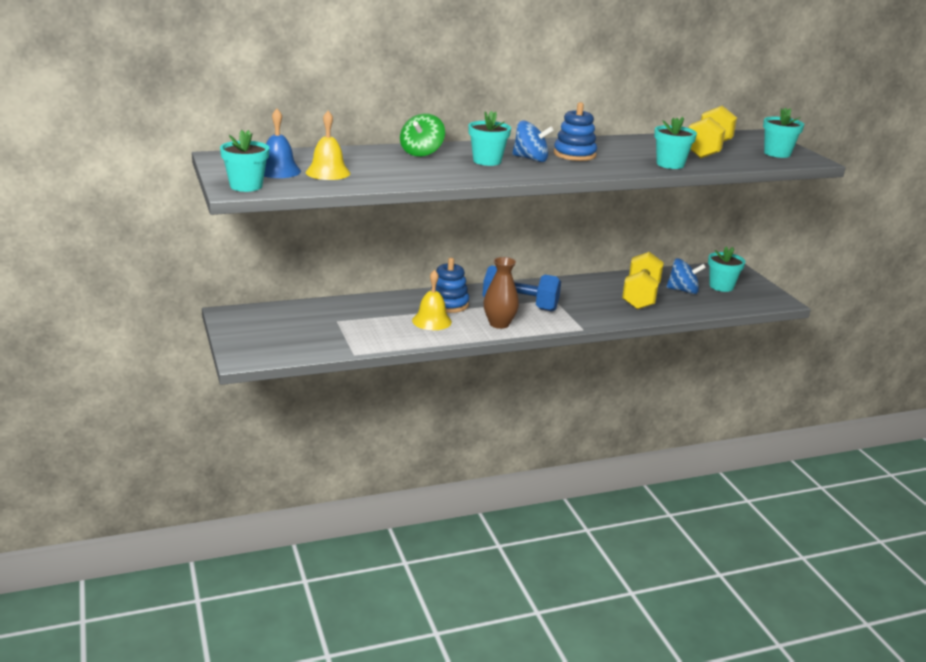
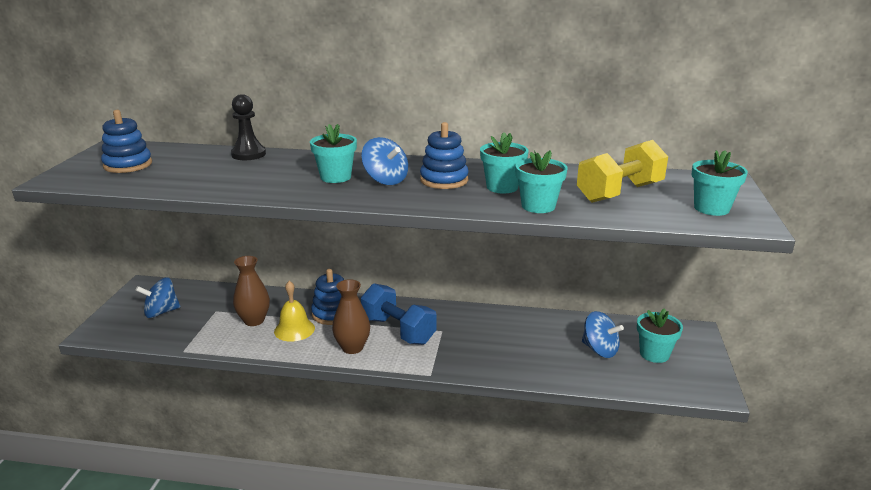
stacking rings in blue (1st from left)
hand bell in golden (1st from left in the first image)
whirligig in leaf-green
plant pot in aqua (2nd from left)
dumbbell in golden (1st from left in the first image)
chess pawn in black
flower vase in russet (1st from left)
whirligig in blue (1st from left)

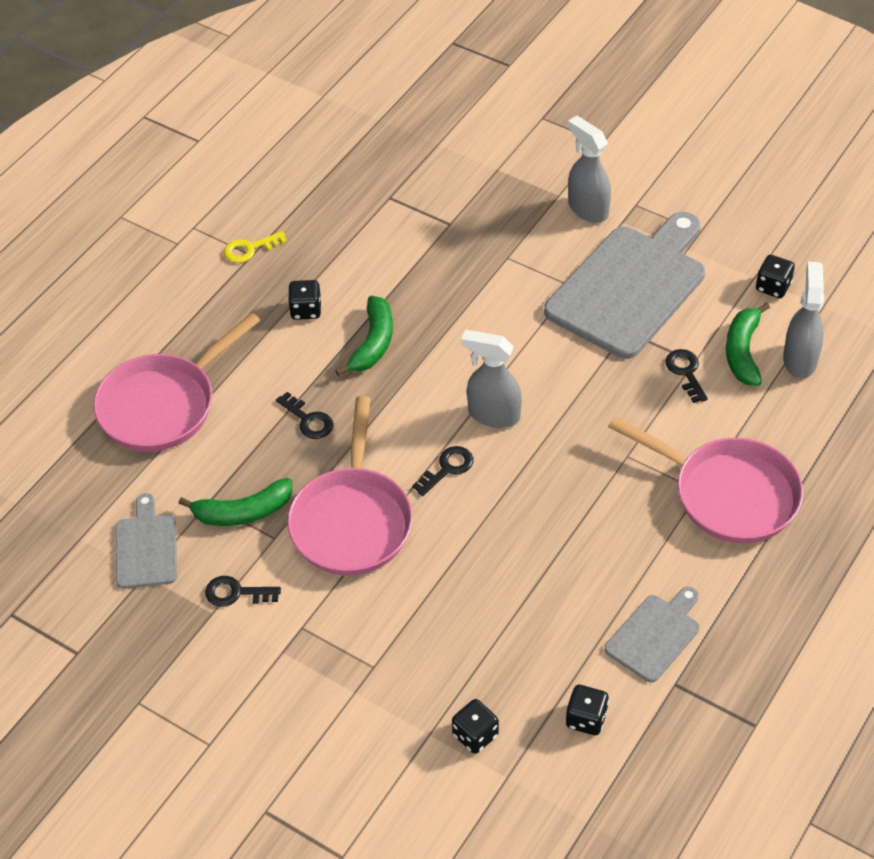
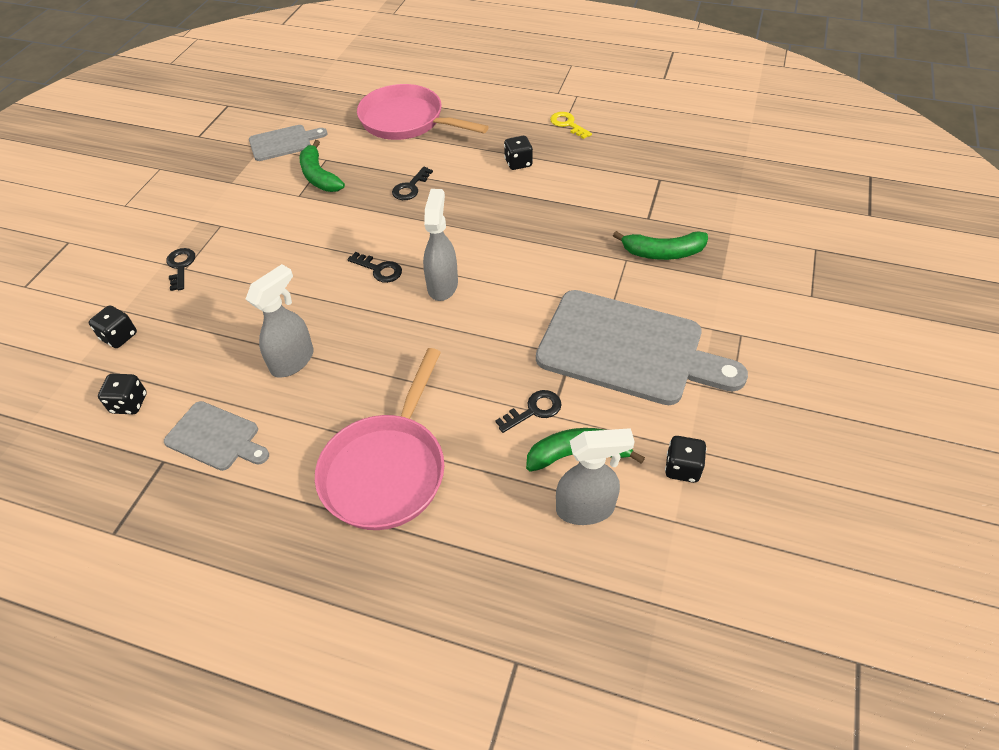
spray cleaner in gray (1st from left)
toy banana in leaf-green (3rd from left)
skillet in rosy (2nd from left in the first image)
key in black (1st from left)

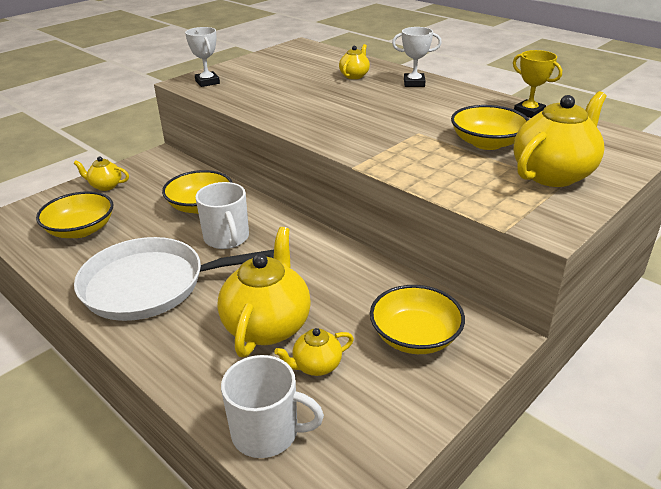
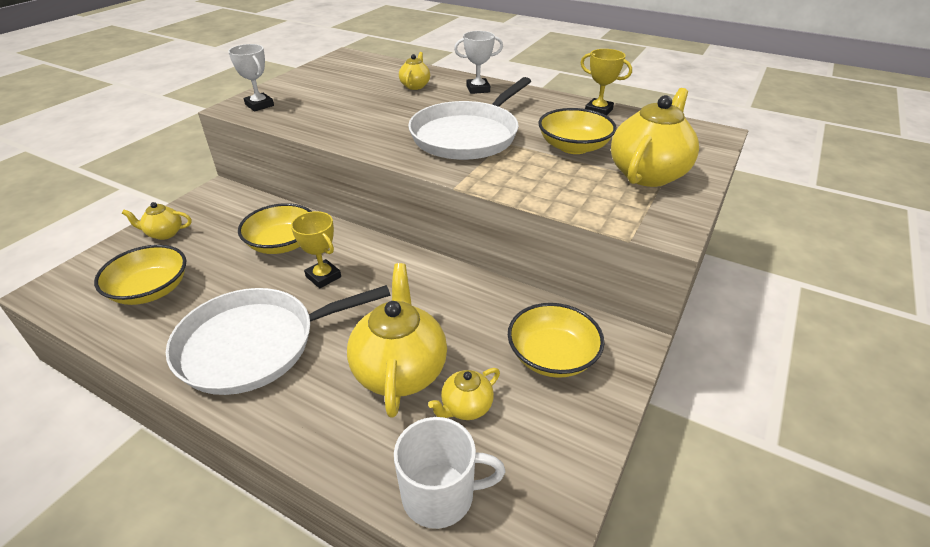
trophy in golden (1st from left)
skillet in snow-white (2nd from left)

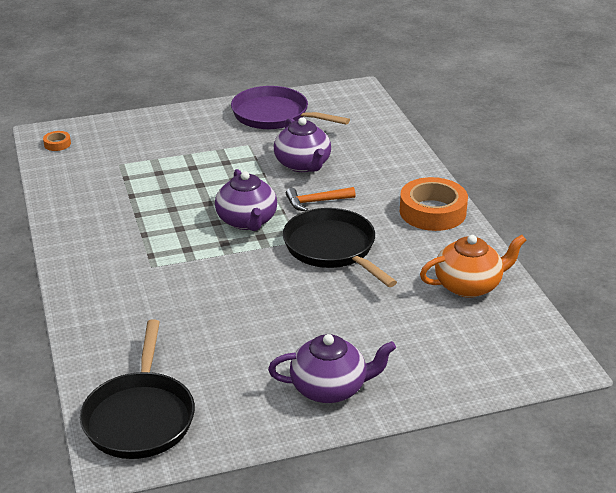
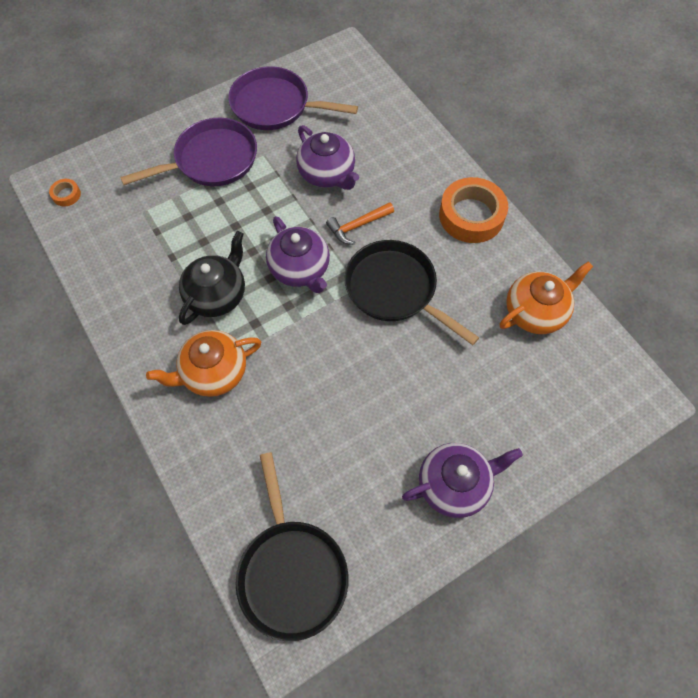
skillet in royal purple (1st from left)
tea pot in black
tea pot in bright orange (1st from left)

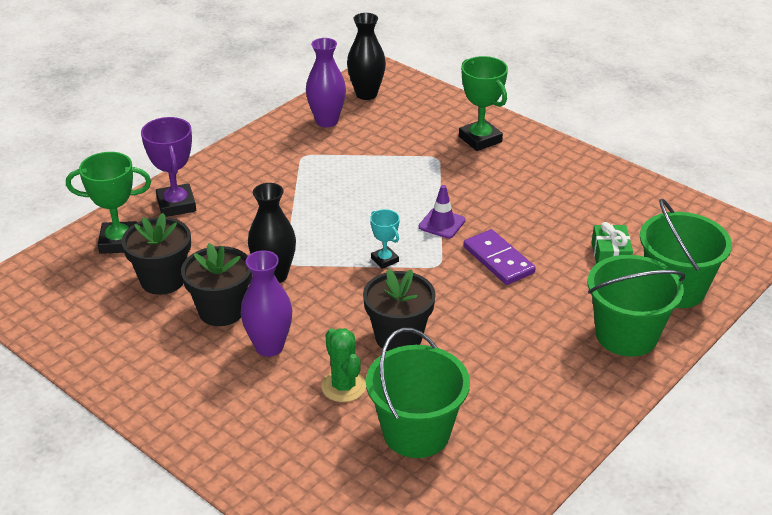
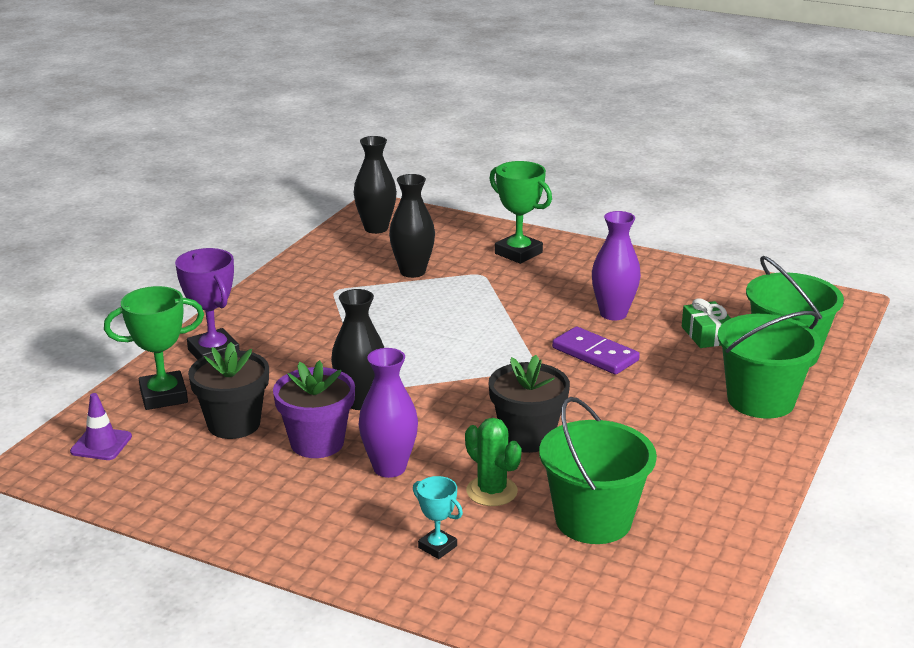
flower vase in royal purple (2nd from left)
safety cone in royal purple
trophy in aqua
plant pot in royal purple
flower vase in black (3rd from left)

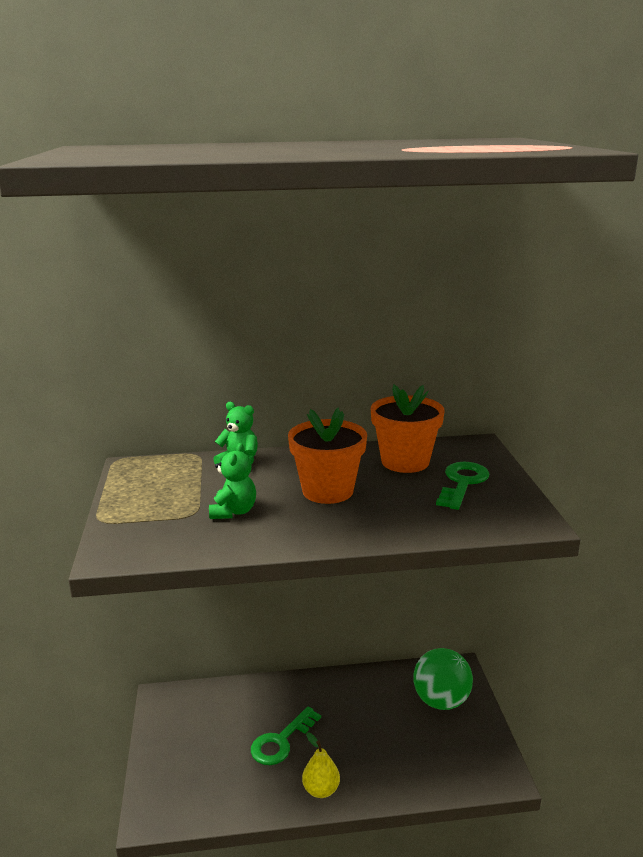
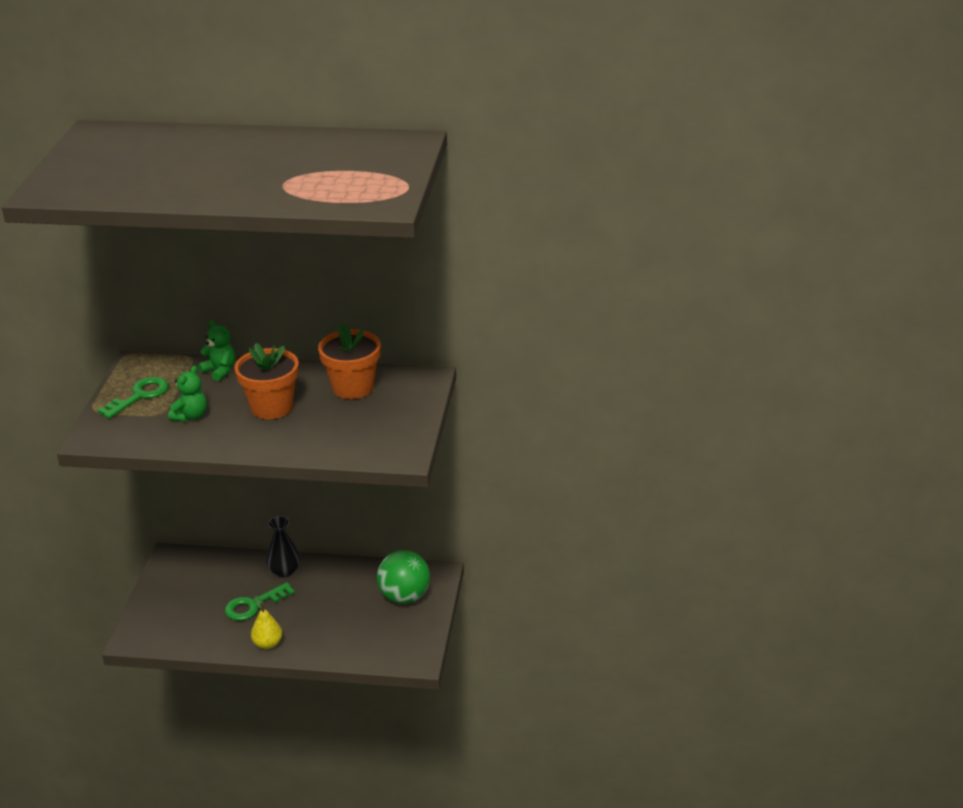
key in leaf-green (1st from left)
flower vase in black

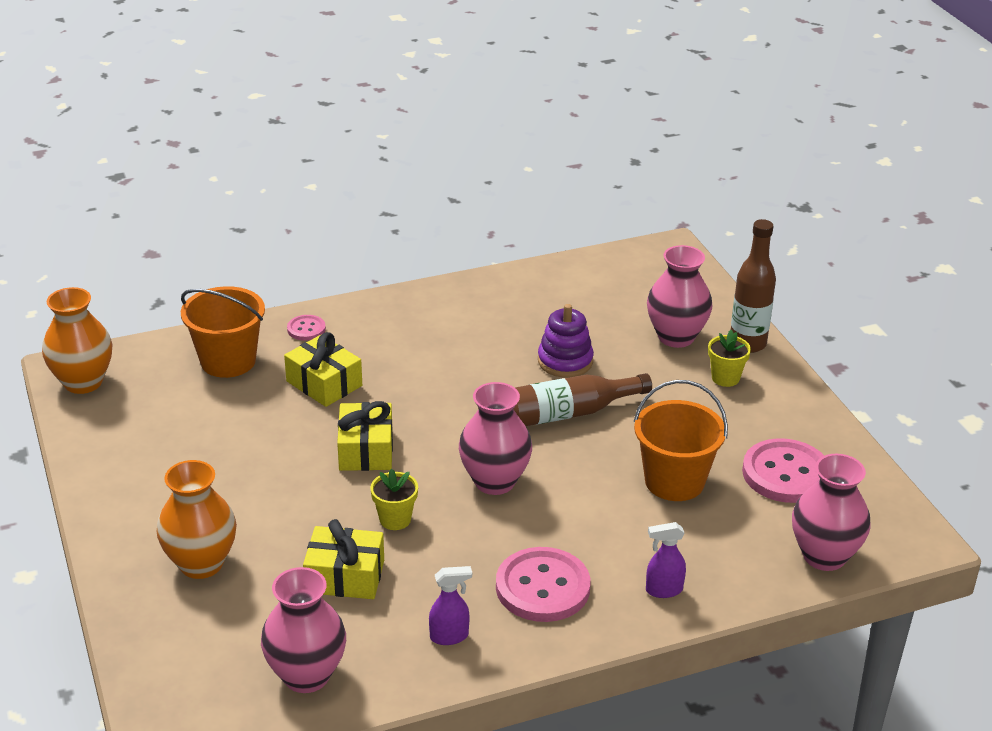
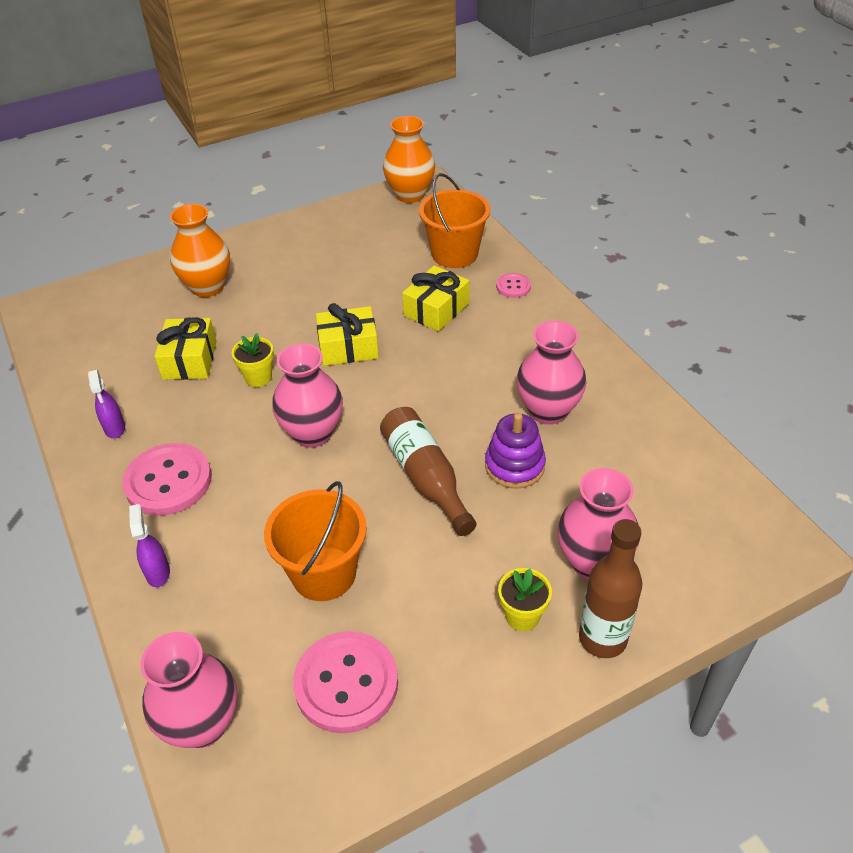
flower vase in rosy (3rd from left)

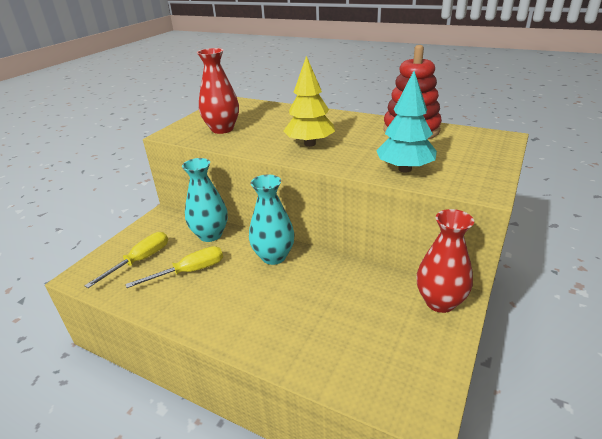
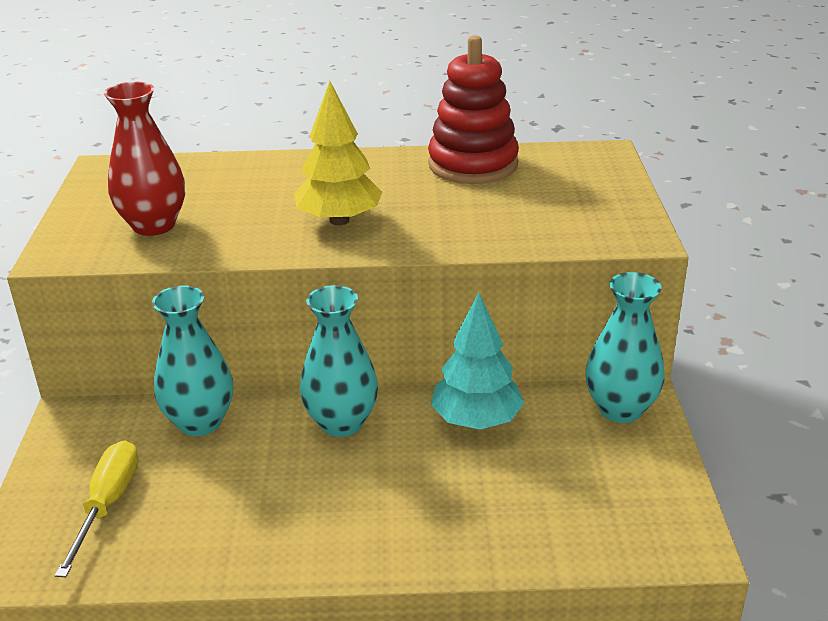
fir tree in aqua
flower vase in aqua (3rd from left)
flat screwdriver in golden (2nd from left in the first image)

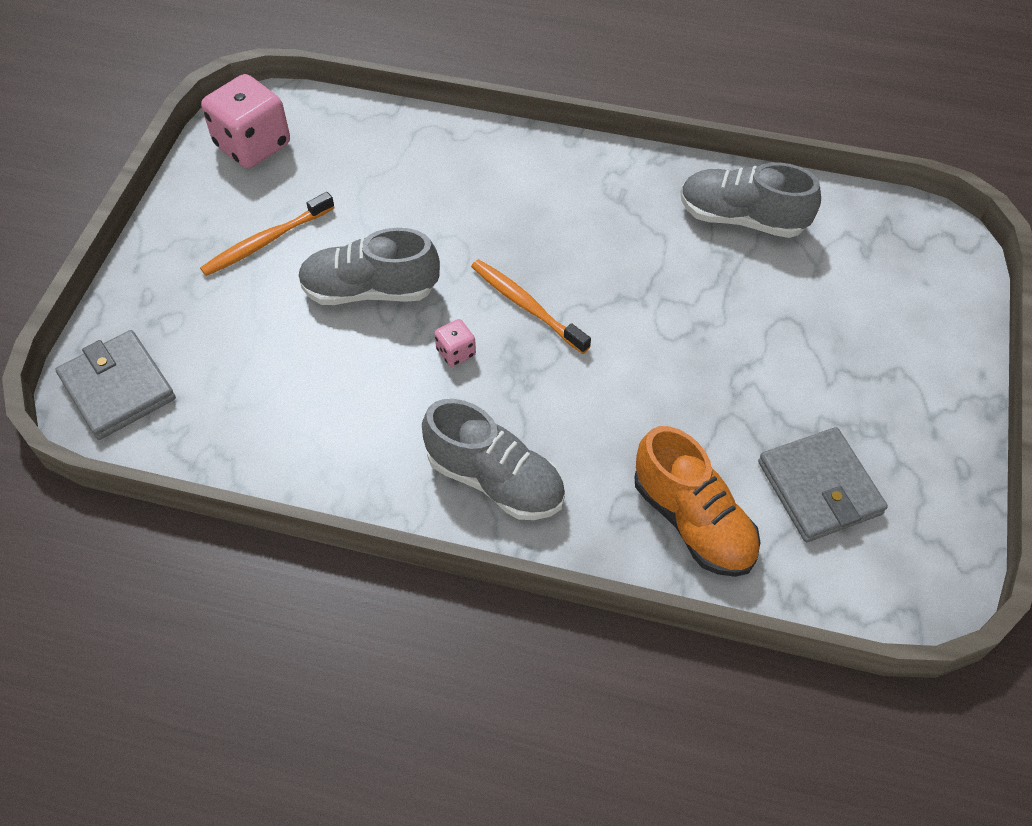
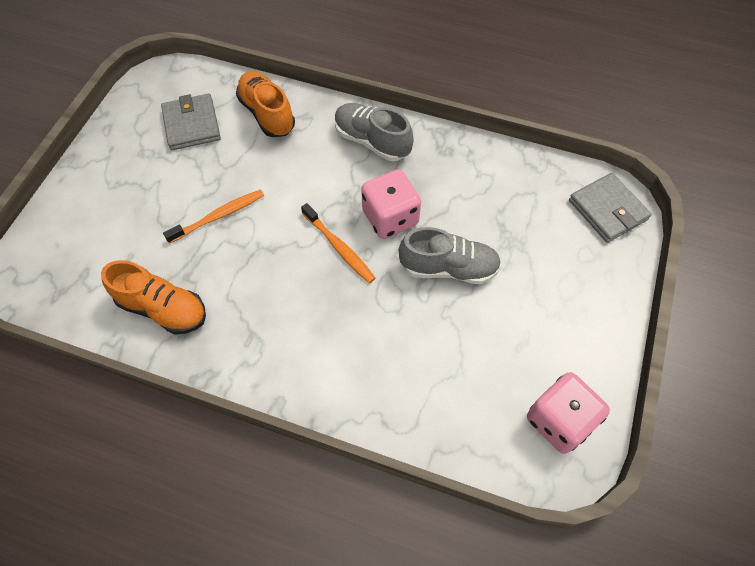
shoe in bright orange (1st from left)
toothbrush in bright orange (1st from left)
game die in rosy (1st from left)

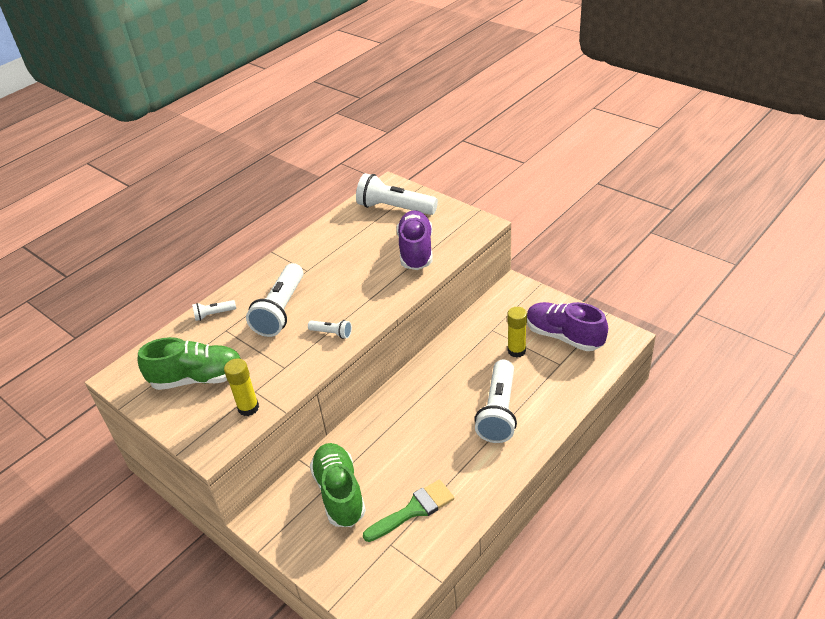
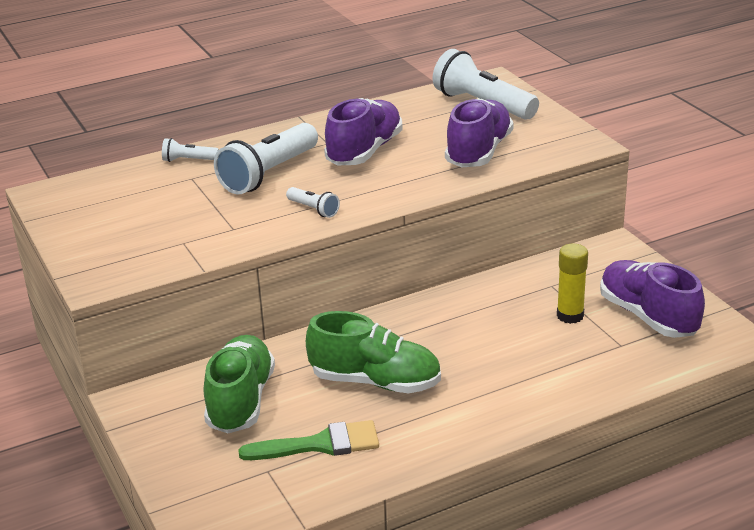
shoe in leaf-green (2nd from left)
stick of glue in golden (1st from left in the first image)
pocket torch in snow-white (5th from left in the first image)
shoe in royal purple (1st from left)

